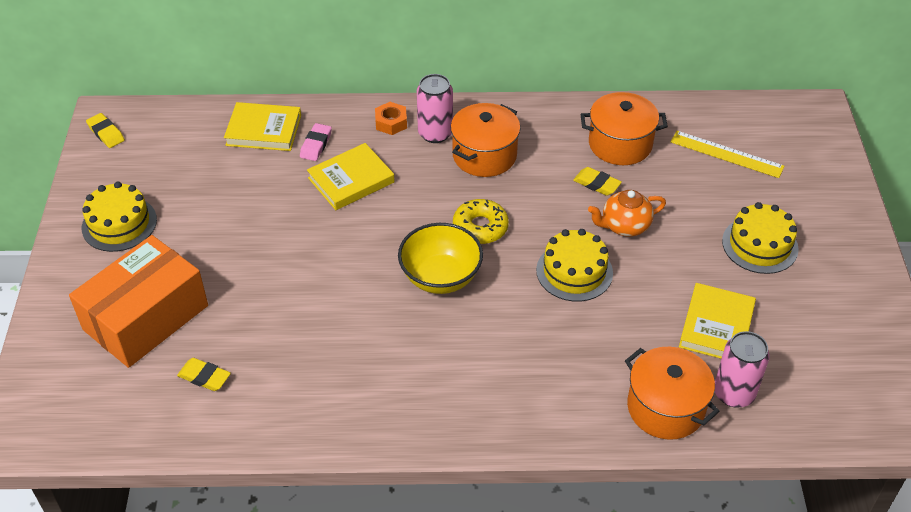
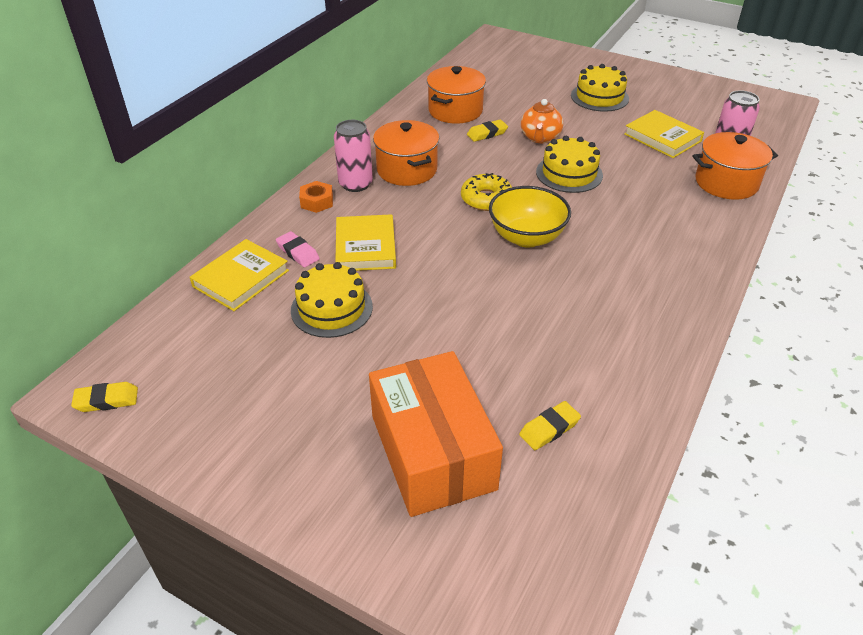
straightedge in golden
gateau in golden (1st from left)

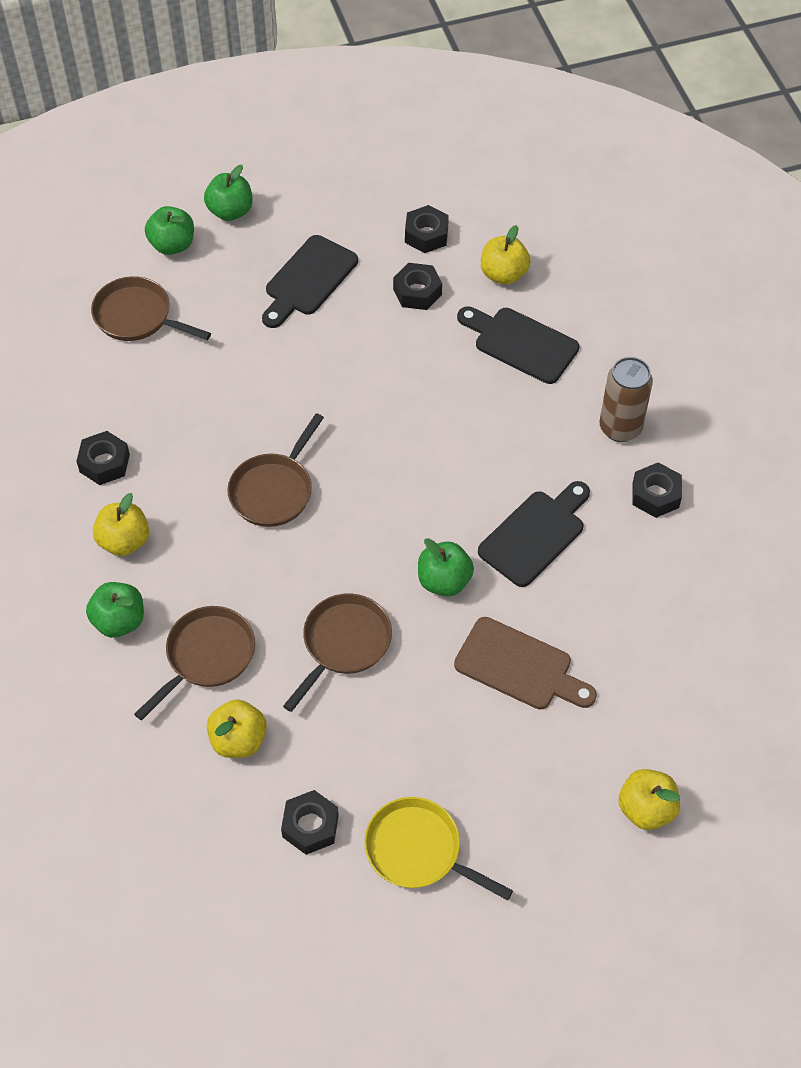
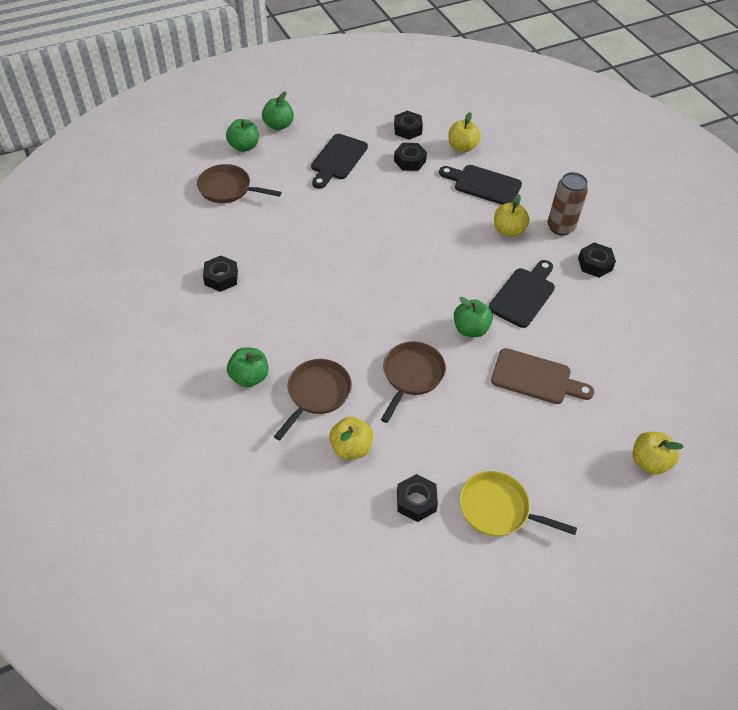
skillet in russet (3rd from left in the first image)
apple in golden (3rd from left)

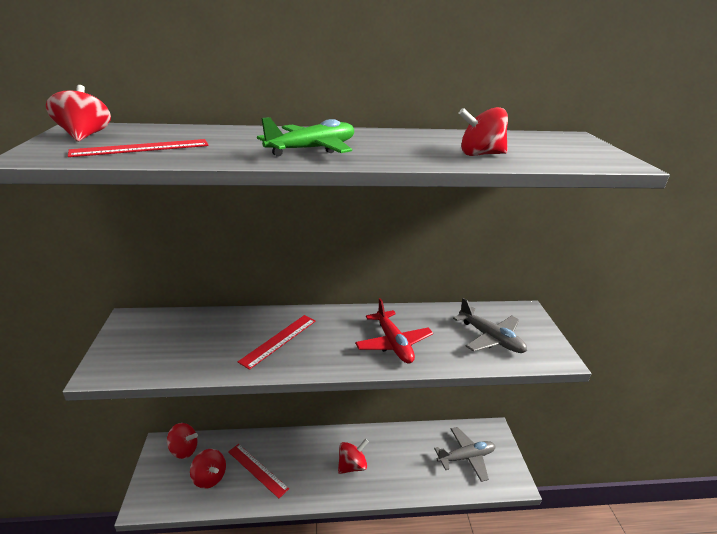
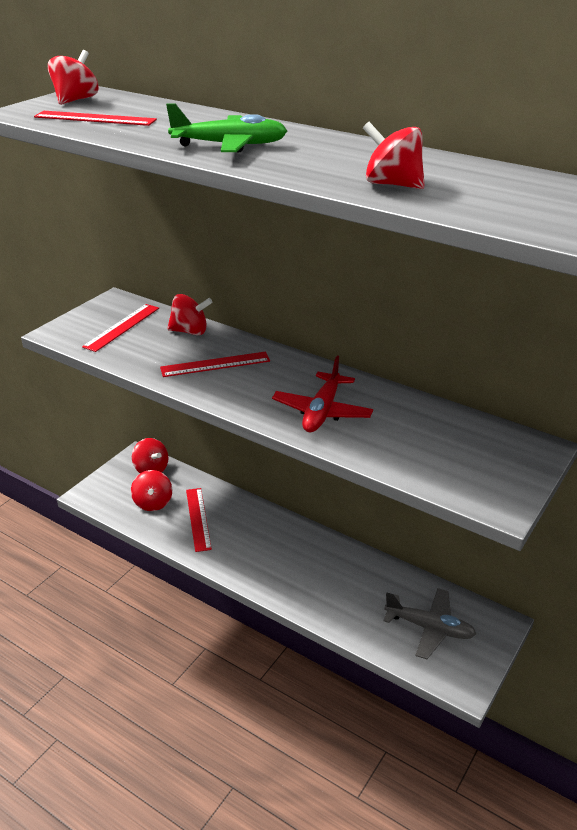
plane in gray (2nd from left in the first image)
whirligig in scarlet (4th from left)
straightedge in scarlet (2nd from left)

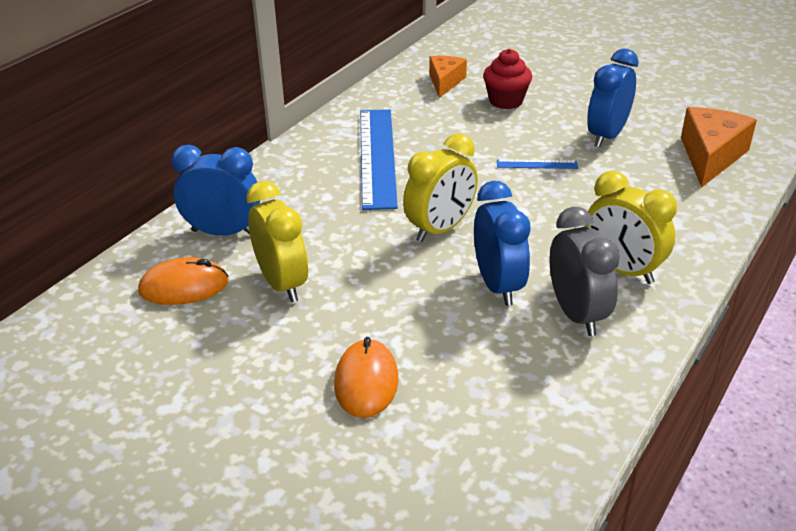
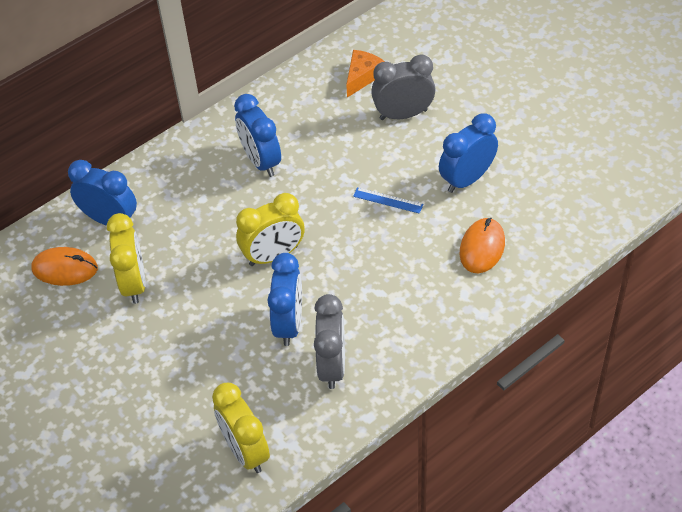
clock in gray (2nd from left)
cheese wedge in bright orange (2nd from left in the first image)
clock in blue (2nd from left)
clock in golden (2nd from left)
mouse in bright orange (2nd from left)

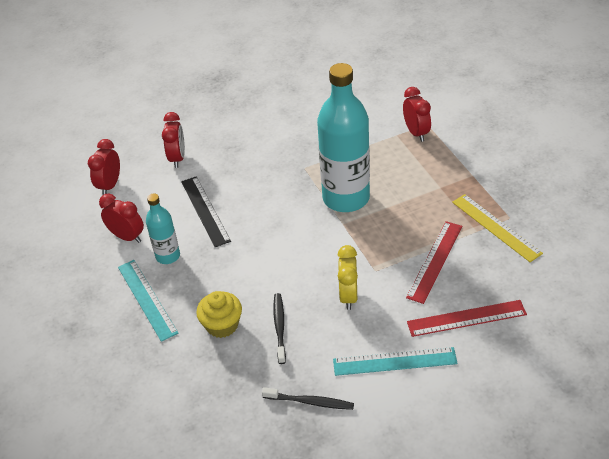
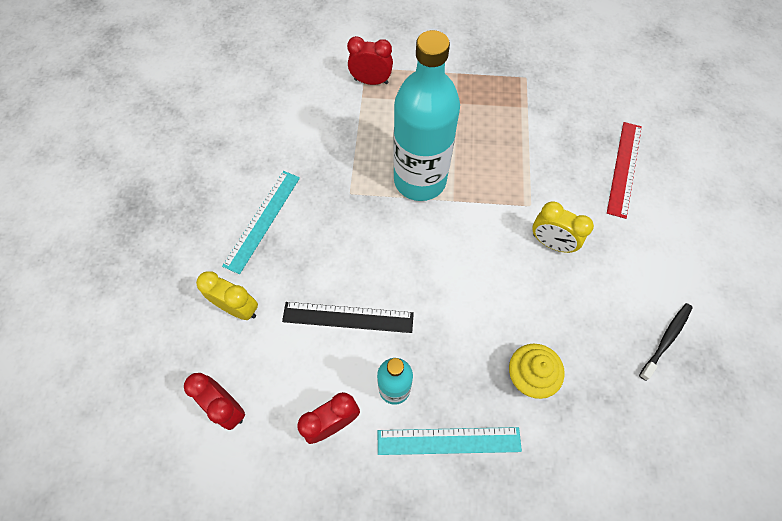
clock in golden (1st from left)
straightedge in golden
straightedge in scarlet (1st from left in the first image)
toothbrush in black (1st from left in the first image)
straightedge in aqua (1st from left)

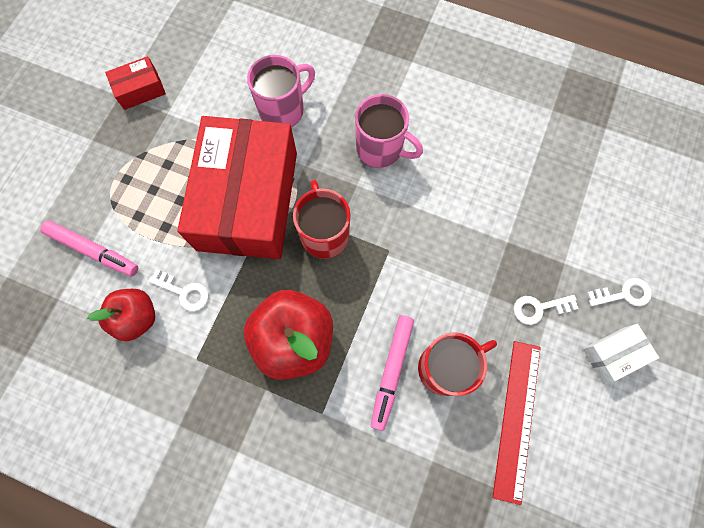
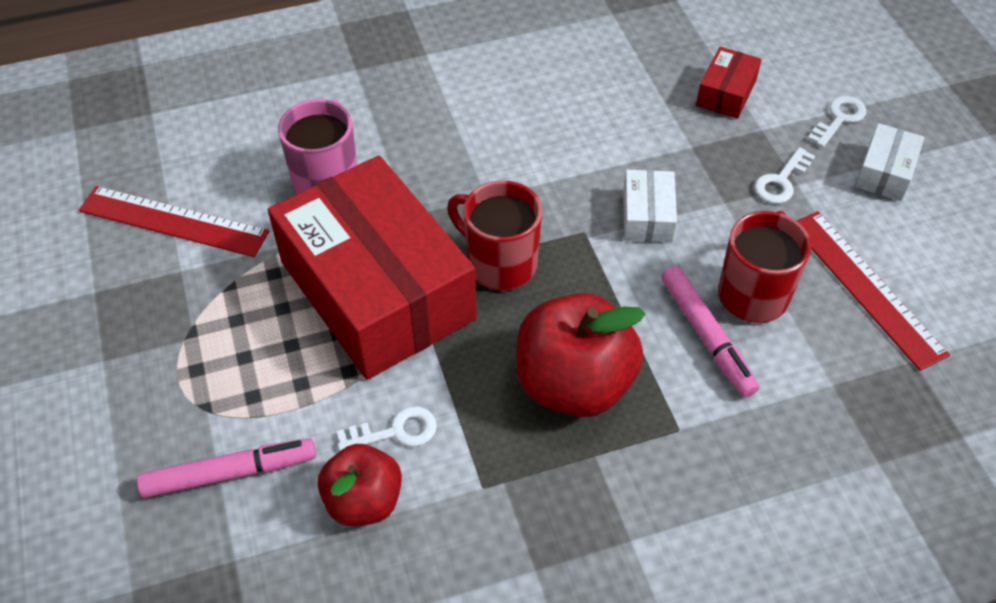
parcel in scarlet (2nd from left)
mug in rosy (2nd from left in the first image)
parcel in snow-white (1st from left)
straightedge in scarlet (1st from left)

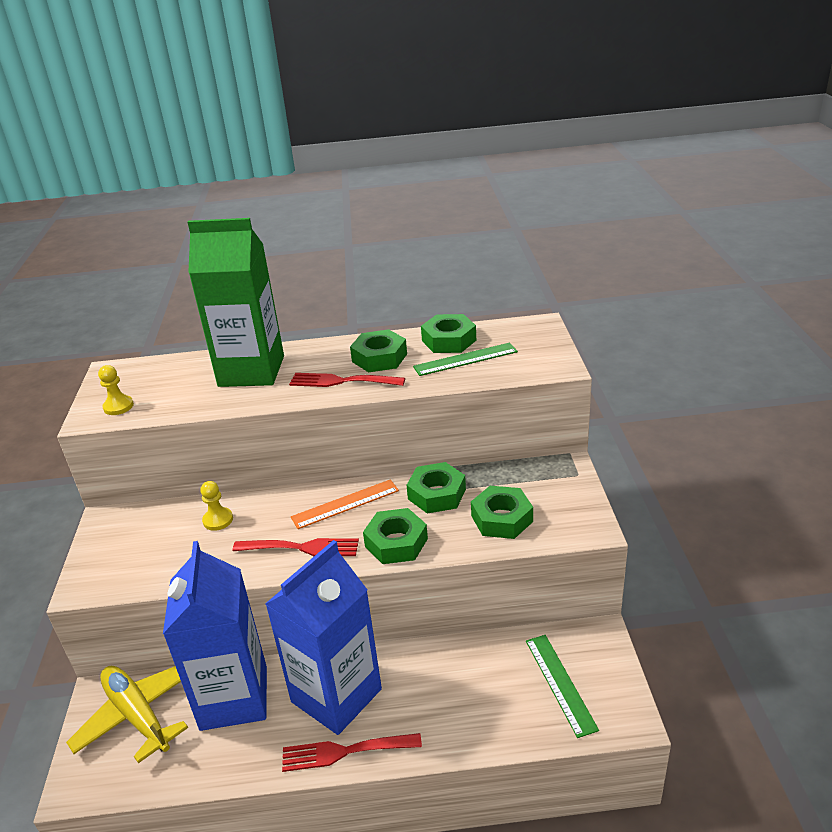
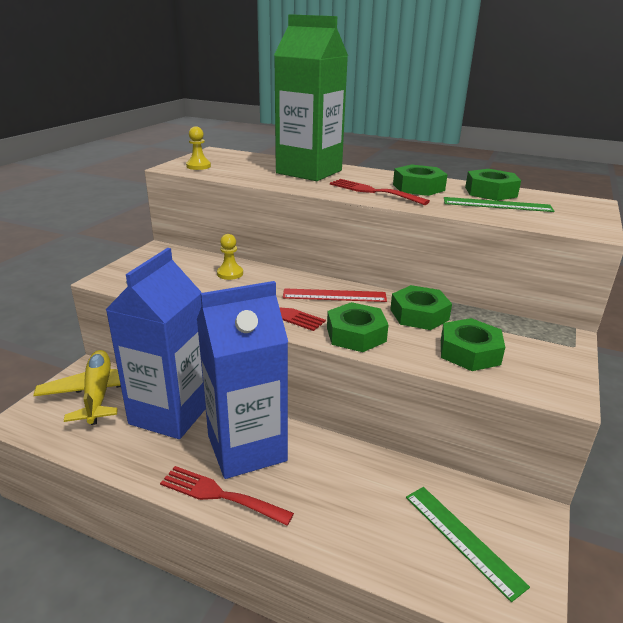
straightedge in scarlet
straightedge in leaf-green (1st from left)

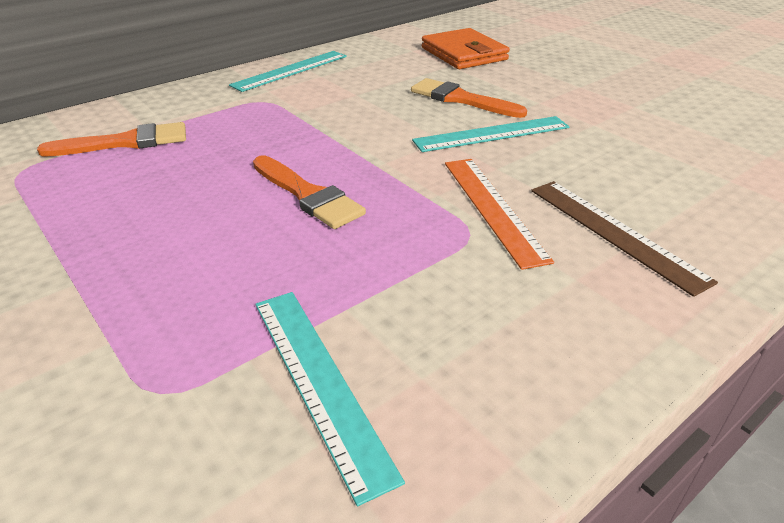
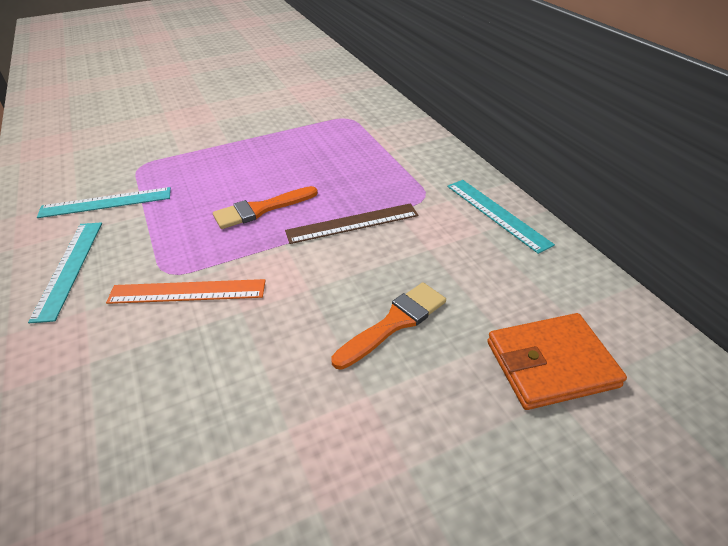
straightedge in aqua (1st from left)
paint brush in bright orange (1st from left in the first image)
straightedge in russet

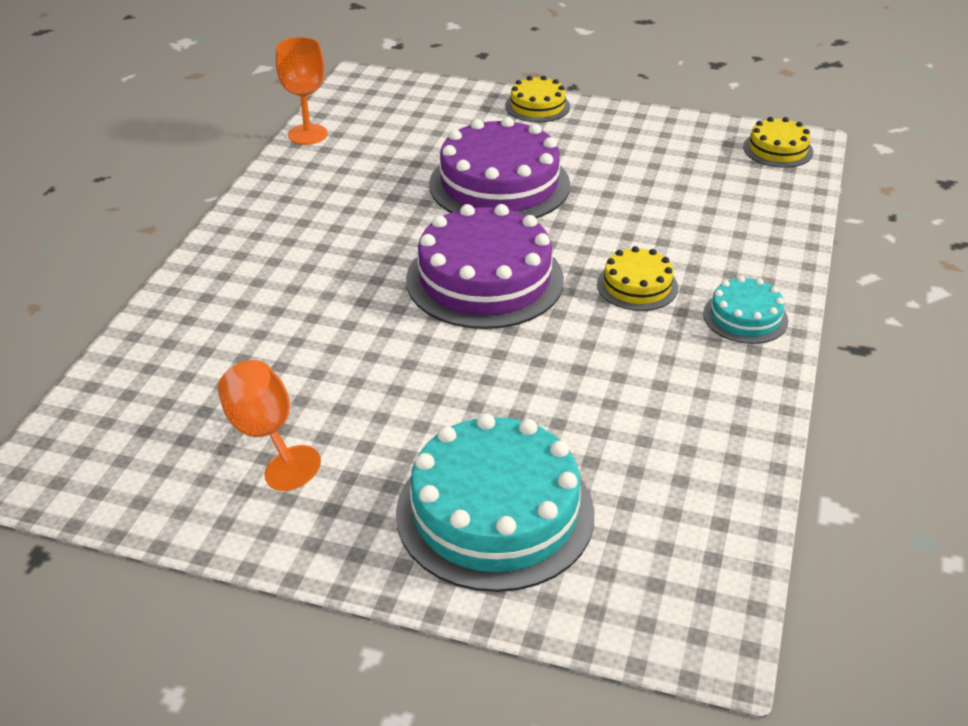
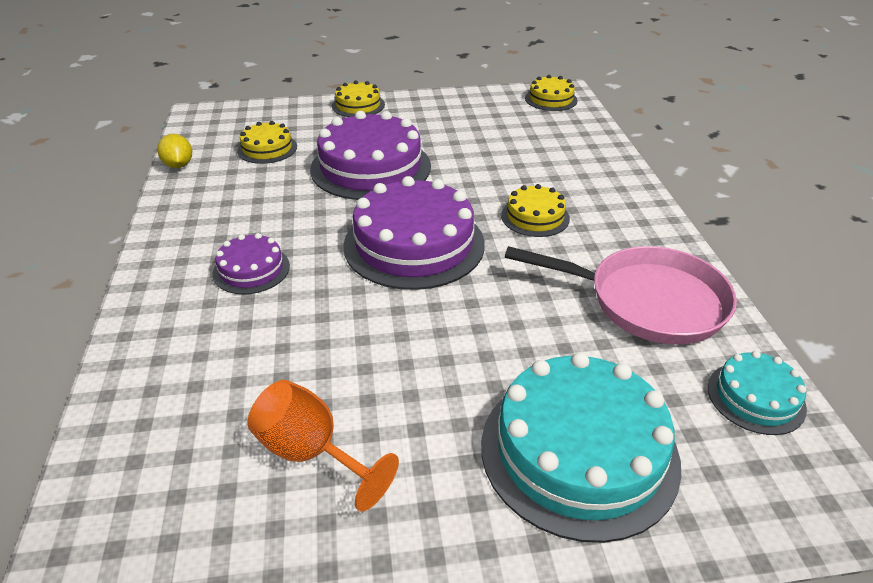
citrus fruit in golden
gateau in aqua (2nd from left)
gateau in golden (1st from left)
gateau in royal purple (1st from left)
skillet in rosy

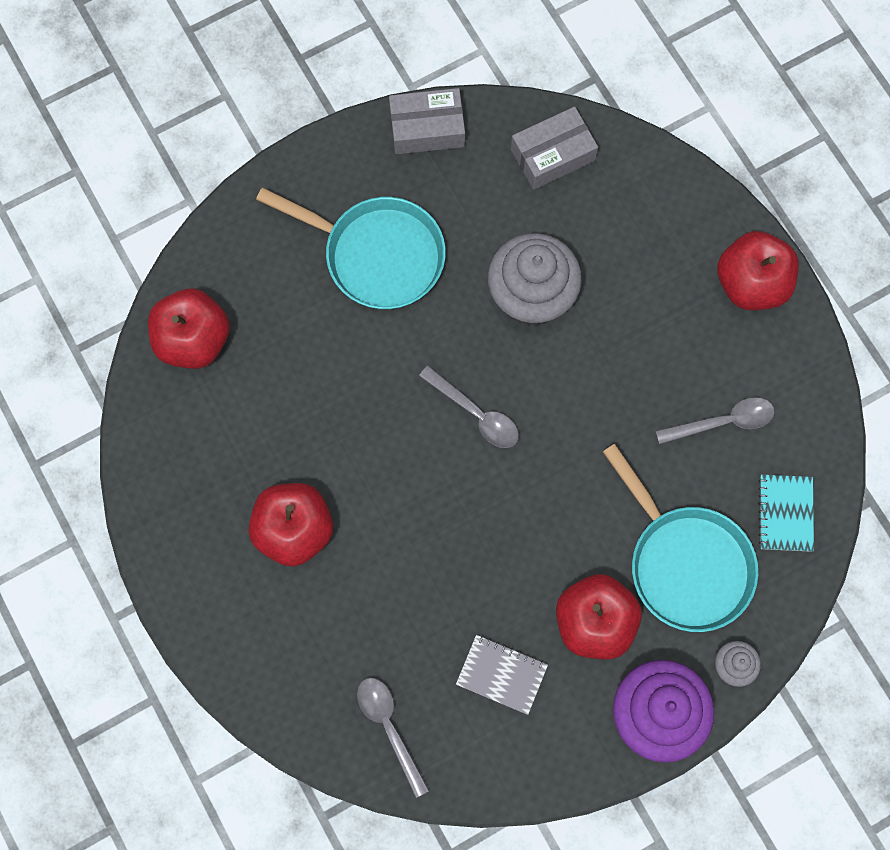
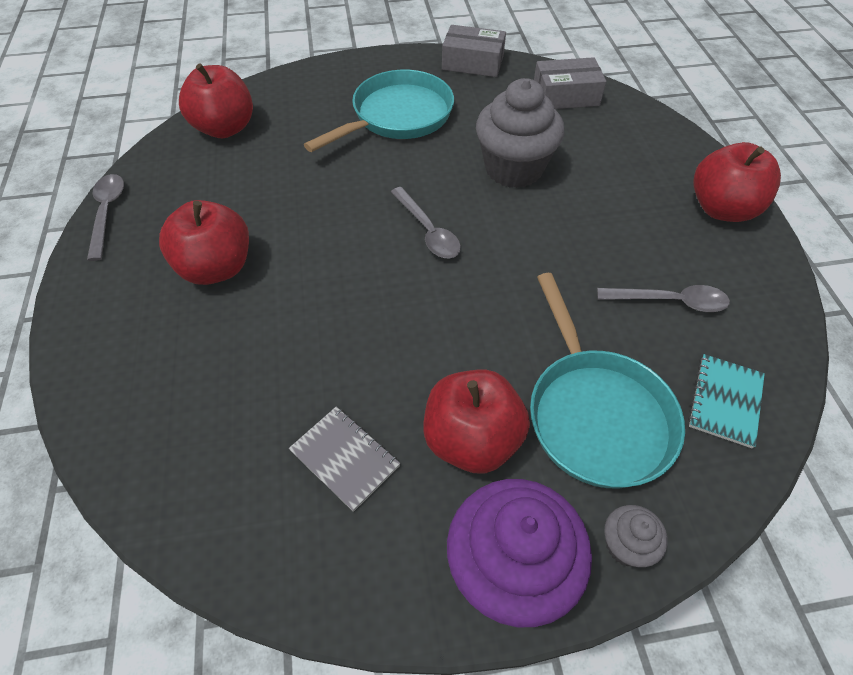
skillet in aqua (1st from left)
tablespoon in gray (1st from left)

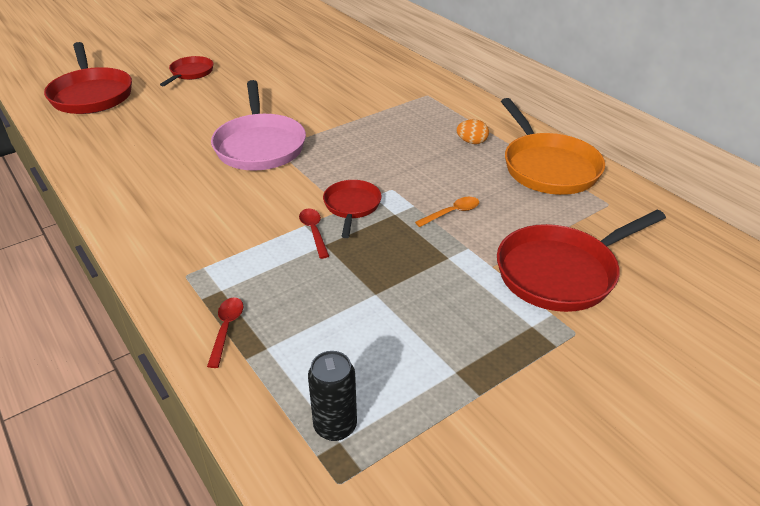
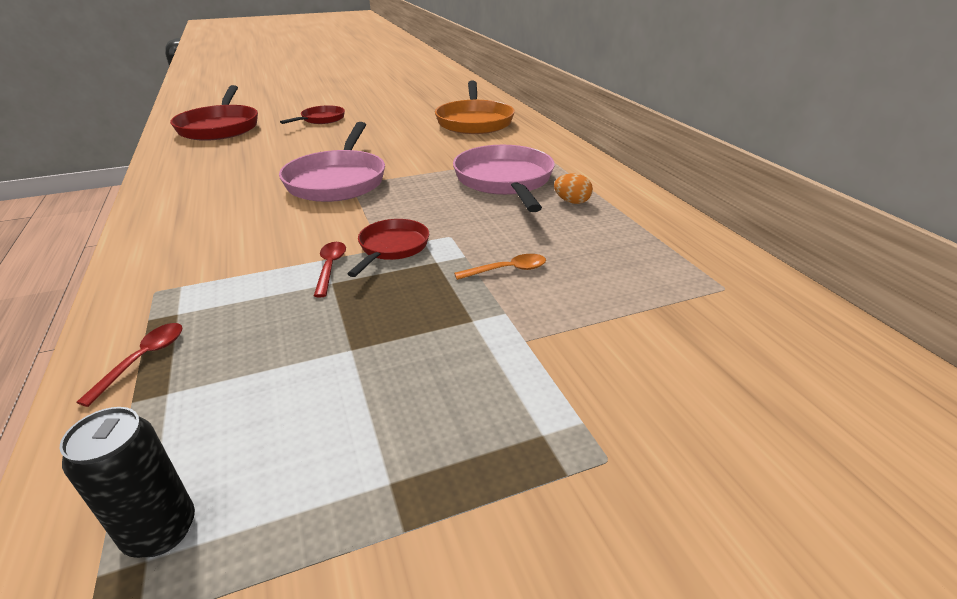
skillet in bright orange
skillet in scarlet (4th from left in the first image)
skillet in rosy (2nd from left)

